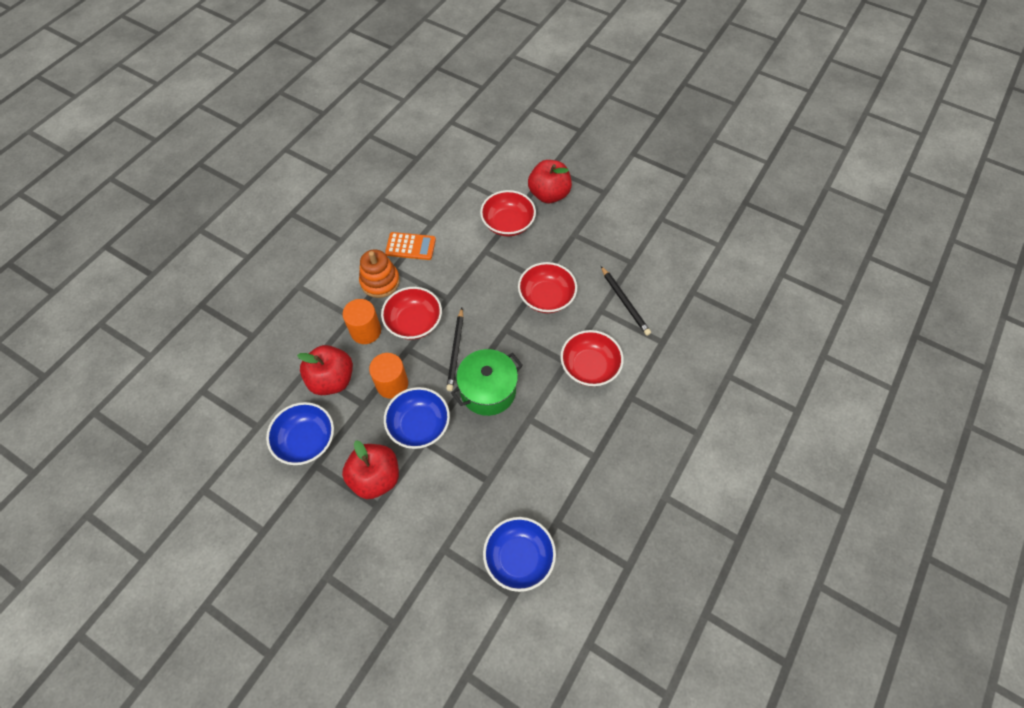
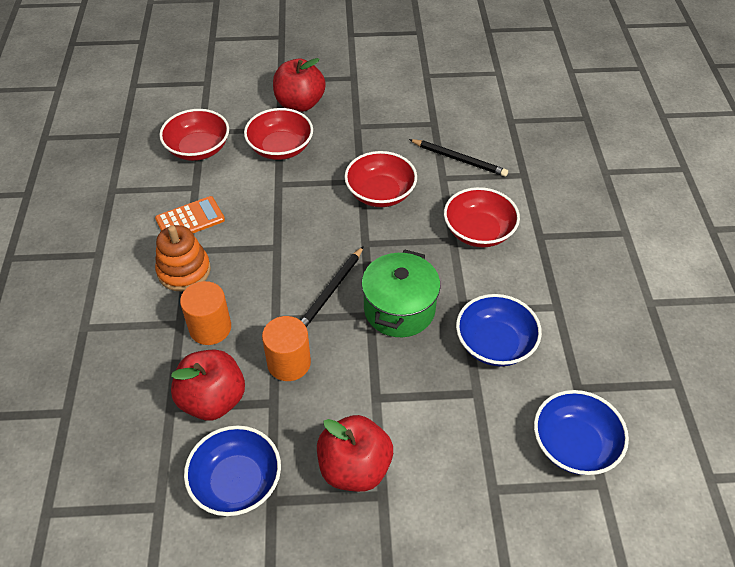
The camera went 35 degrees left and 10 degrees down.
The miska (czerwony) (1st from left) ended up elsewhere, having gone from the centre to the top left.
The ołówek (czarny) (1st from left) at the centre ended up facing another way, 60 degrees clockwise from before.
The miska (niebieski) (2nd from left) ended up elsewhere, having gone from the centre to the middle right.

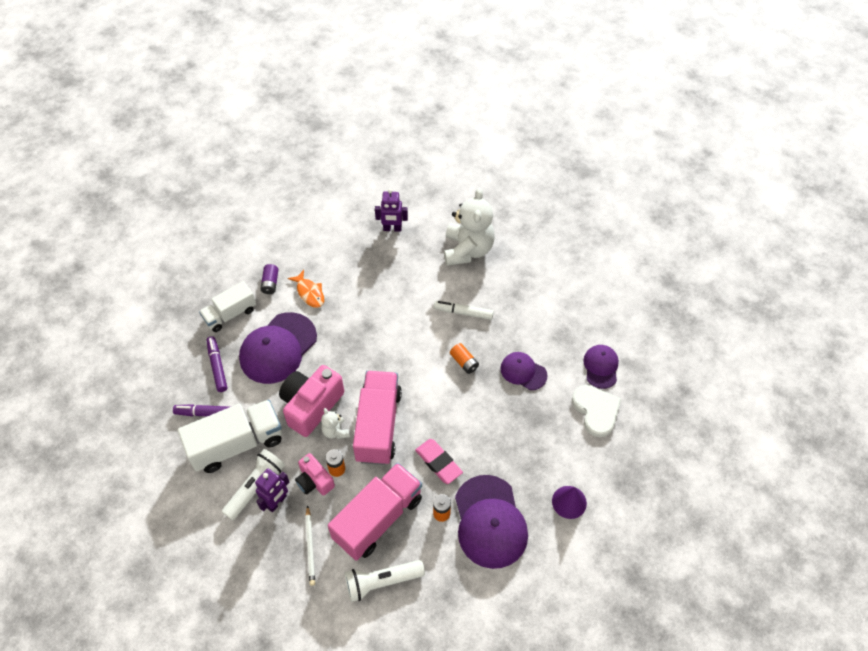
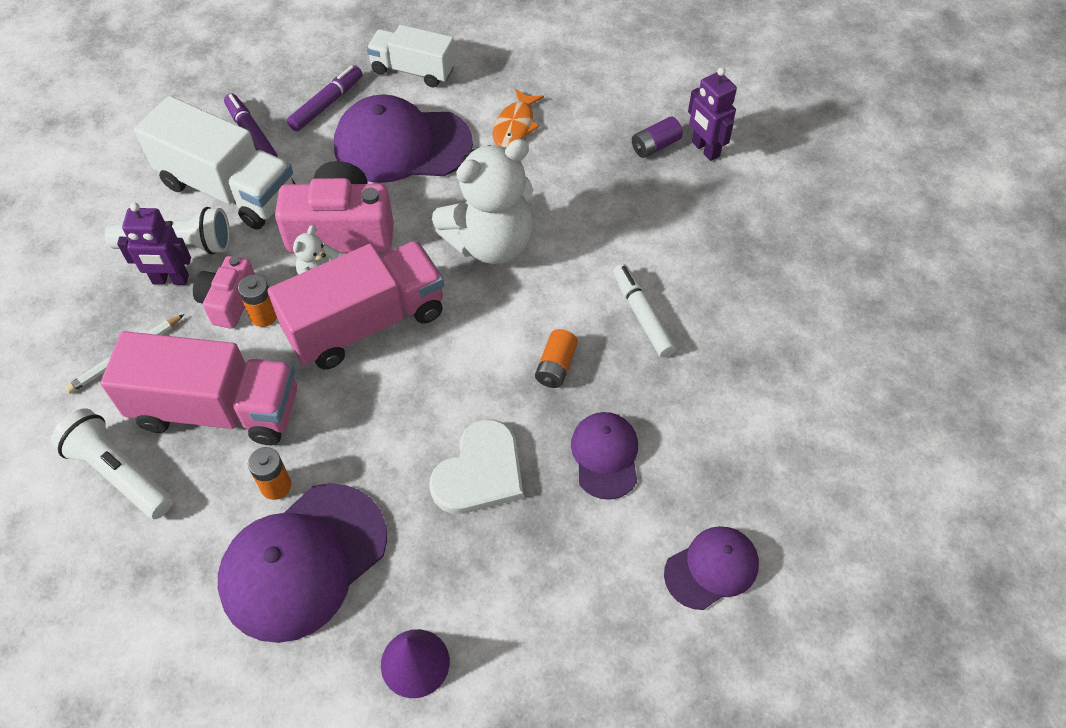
The camera went 55 degrees right and 0 degrees up.
The miś (biały) (2nd from left) ended up elsewhere, having gone from the centre to the top centre.
The bateria (fioletowy) ended up elsewhere, having gone from the middle left to the top centre.
The serce (biały) ended up elsewhere, having gone from the middle right to the centre.
The second view lost the gumka do mazania (różowy) at the bottom centre.

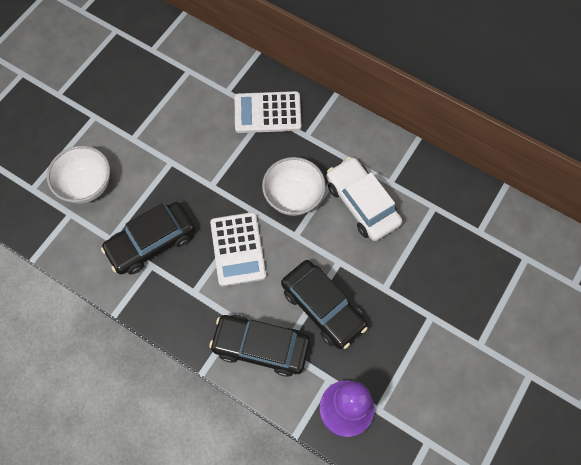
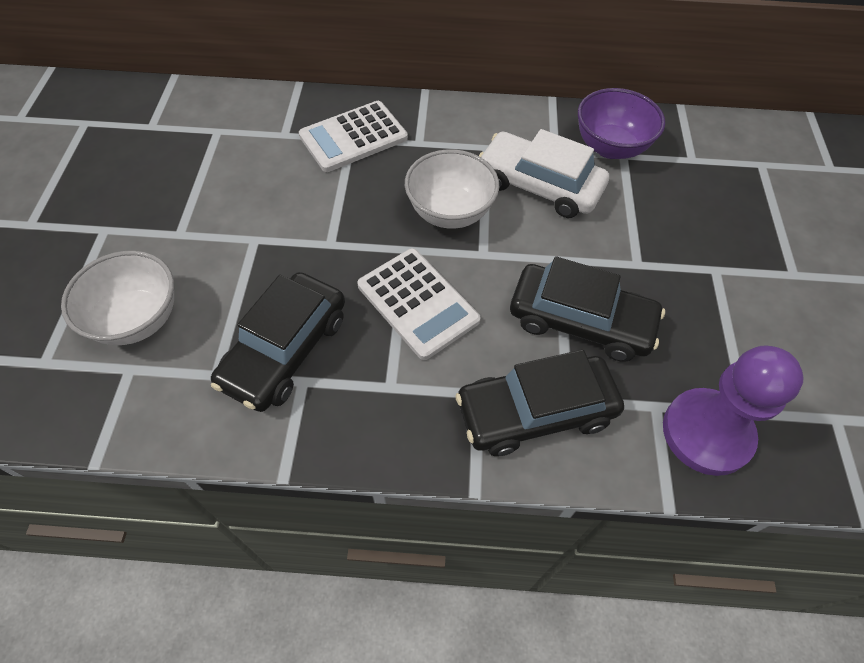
The camera went 30 degrees left and 10 degrees down.
The second view gained the miska (fioletowy) at the top right.

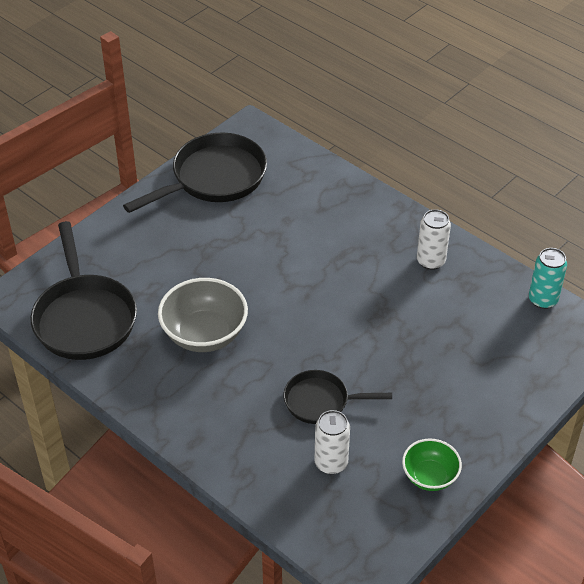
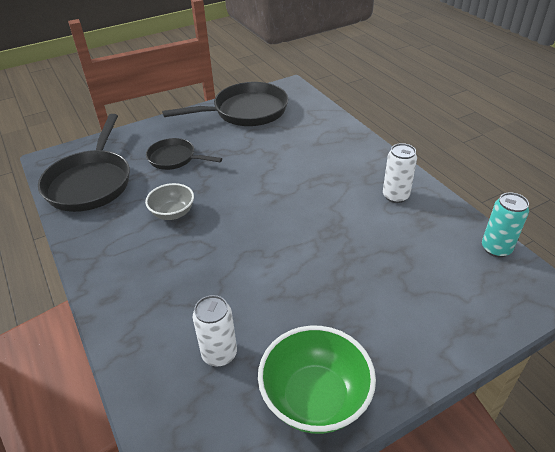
The camera went 20 degrees right and 5 degrees down.
The size of the miska (szary) at the centre changed by a factor of 0.60.
The patelnia (czarny) (3rd from left in the first image) ended up elsewhere, having gone from the bottom centre to the middle left.
The size of the miska (zielony) at the bottom right changed by a factor of 1.66.

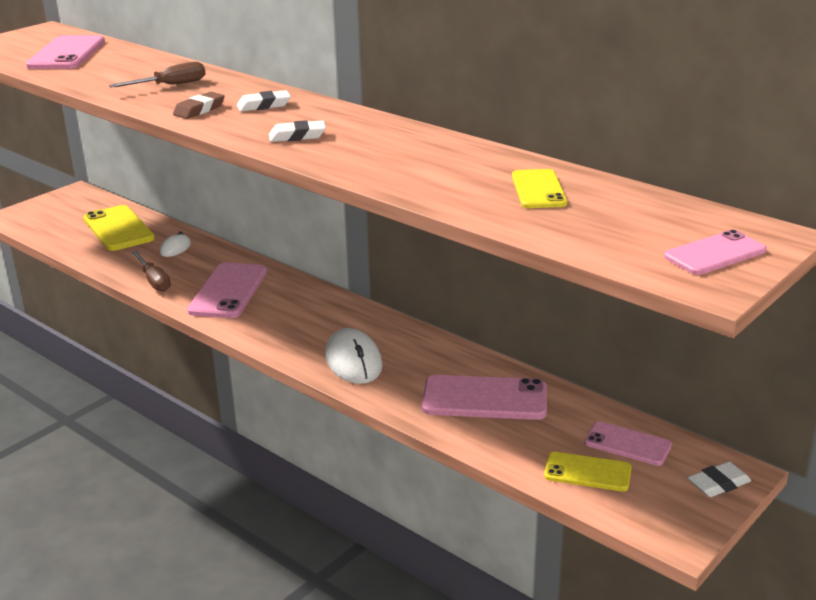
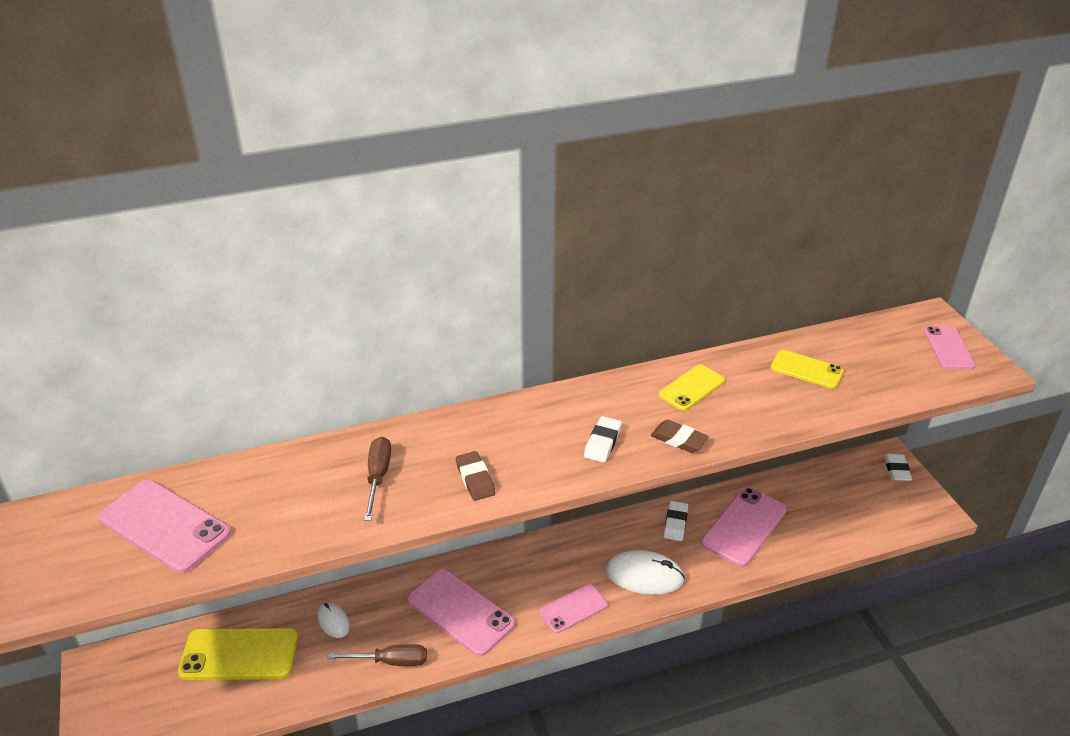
The camera went 60 degrees left and 10 degrees up.
The gumka do mazania (biały) (1st from left in the first image) ended up elsewhere, having gone from the top left to the bottom centre.
The telefon (różowy) (4th from left in the first image) ended up elsewhere, having gone from the bottom right to the bottom centre.
The telefon (żółty) (3rd from left in the first image) ended up elsewhere, having gone from the bottom right to the centre.
The second view gained the gumka do mazania (brązowy) (2nd from left) at the centre.

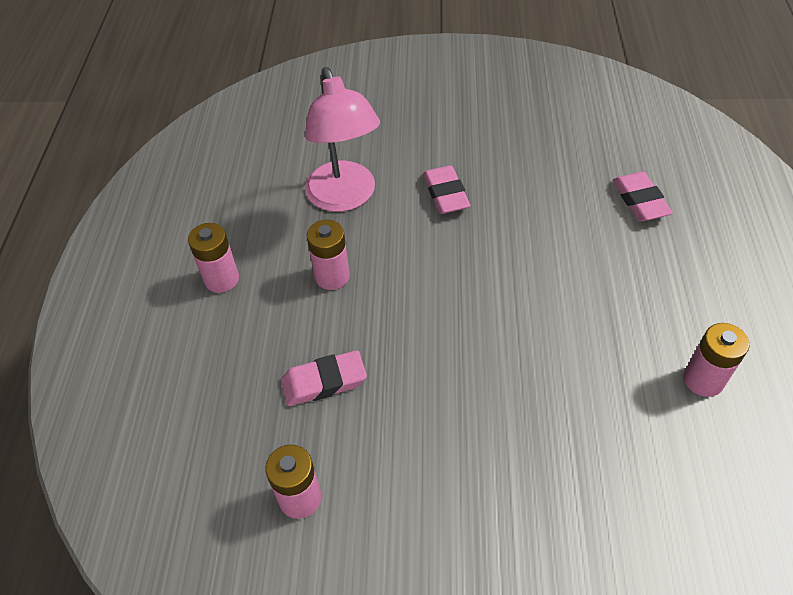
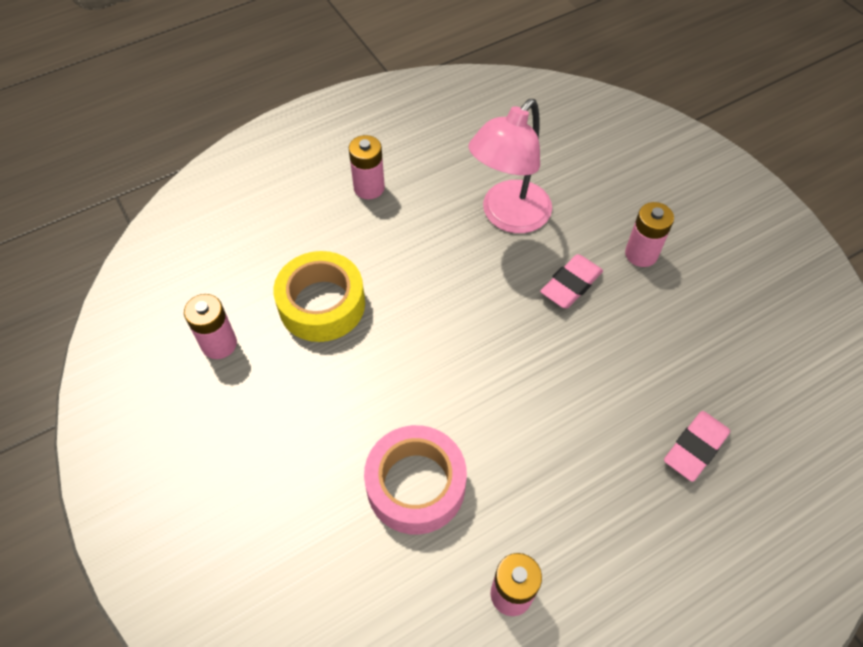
The camera went 55 degrees right and 5 degrees up.
The bateria (różowy) (3rd from left in the first image) ended up elsewhere, having gone from the centre to the middle right.
Where the gumka do mazania (różowy) (1st from left) stood at the centre, the taśma klejąca (żółty) came to stand at the centre.
The second view gained the taśma klejąca (różowy) at the bottom centre.

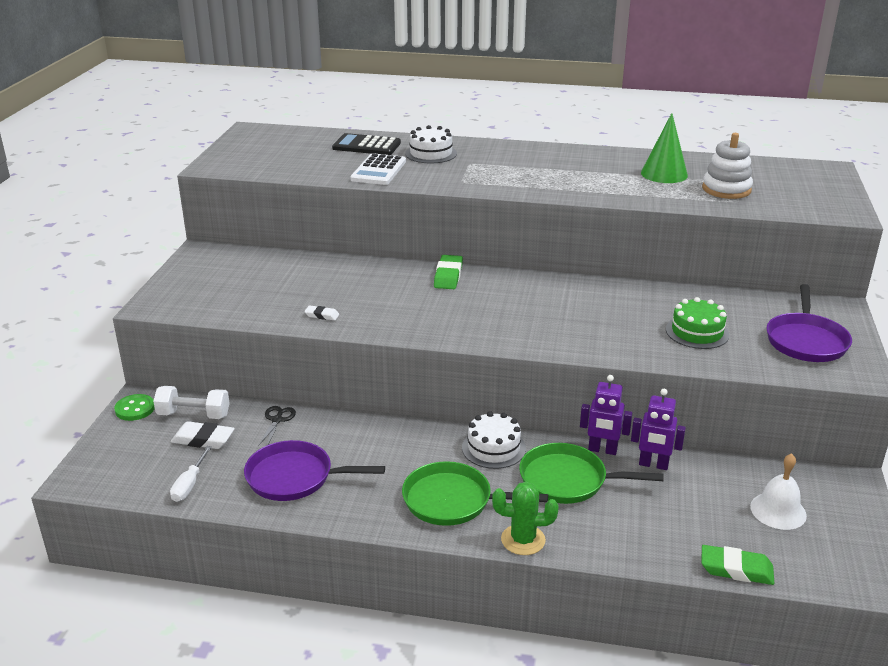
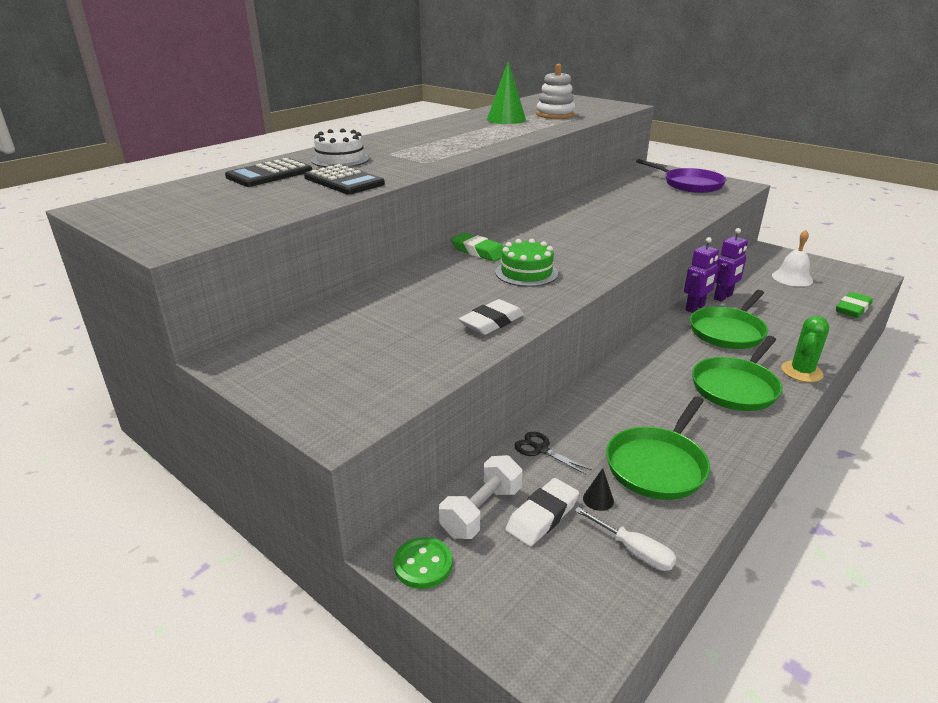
The camera went 60 degrees left and 0 degrees up.
What was the kalkulator (biały) at the top centre turned into the kalkulator (czarny) (2nd from left) at the top centre.
The tort (zielony) ended up elsewhere, having gone from the middle right to the centre.
The size of the gumka do mazania (biały) (2nd from left in the first image) at the centre changed by a factor of 1.77.
The second view lost the tort (biały) (2nd from left) at the centre.
What was the patelnia (fioletowy) (1st from left) at the bottom centre turned into the patelnia (zielony) (1st from left) at the middle right.
The second view gained the stożek (czarny) at the bottom centre.

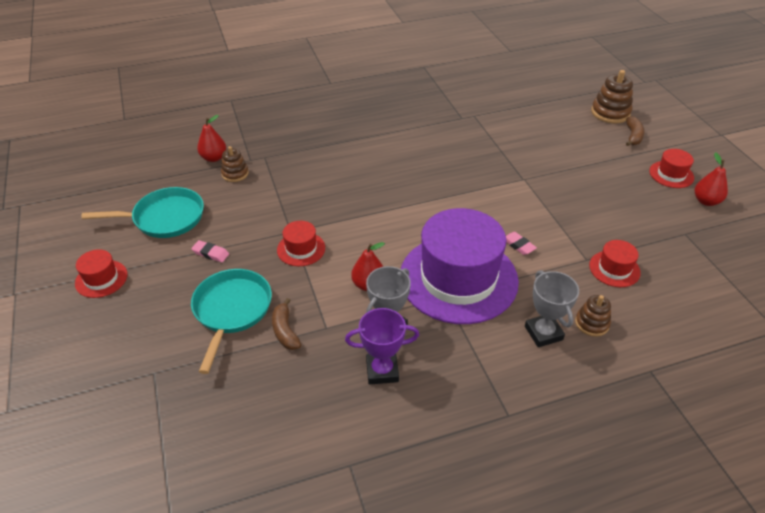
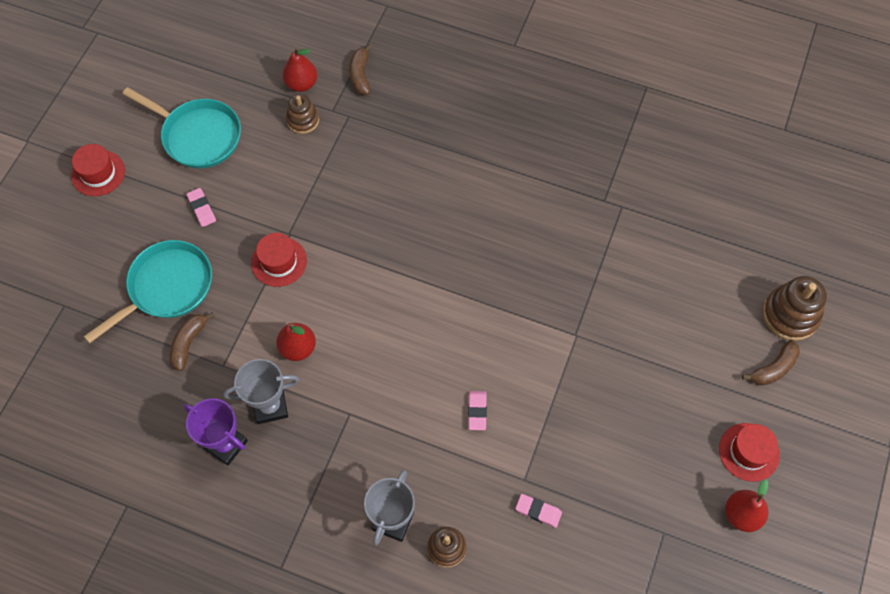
The camera went 40 degrees right and 20 degrees up.
The second view lost the kapelusz (fioletowy) at the centre.
Where the kapelusz (czerwony) (3rd from left) stood at the middle right, the gumka do mazania (różowy) (3rd from left) came to stand at the bottom centre.
The second view gained the banan (brązowy) (2nd from left) at the top centre.

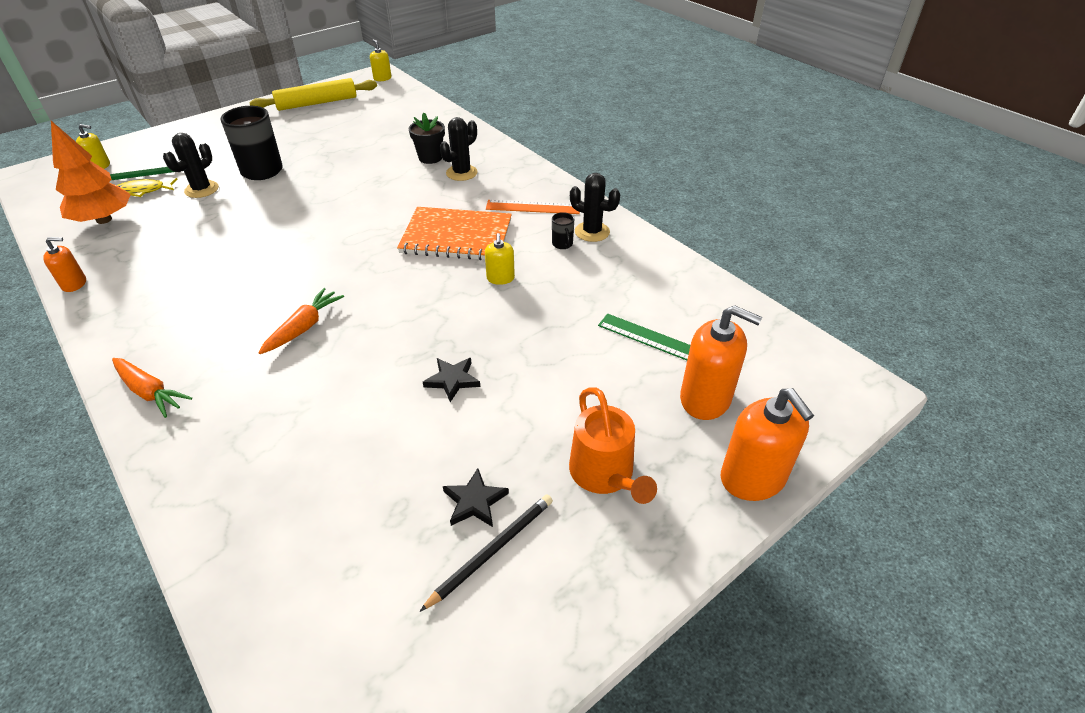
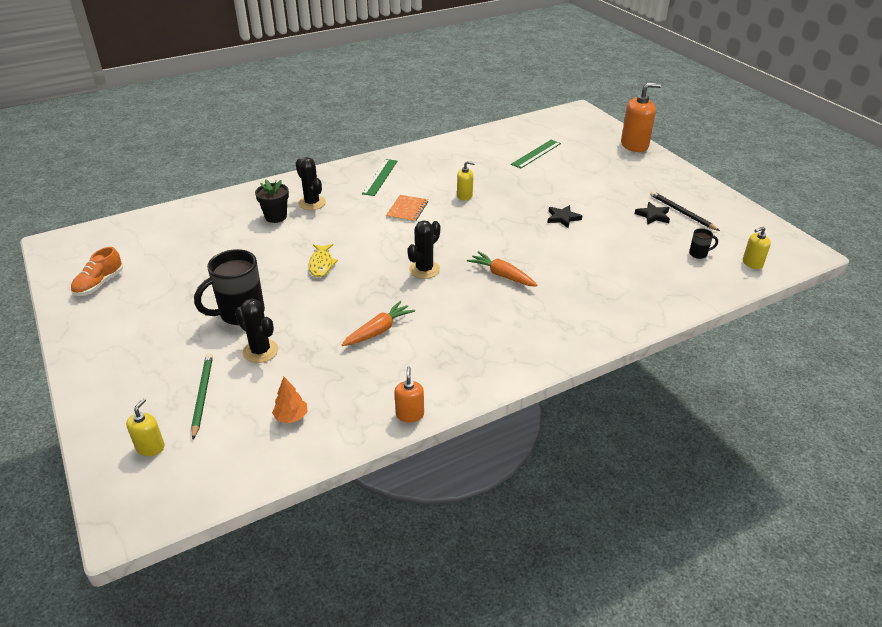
The camera went 80 degrees left and 5 degrees down.
The dozownik mydła (żółty) (2nd from left in the first image) ended up elsewhere, having gone from the top centre to the middle right.
Where the wałek do ciasta (żółty) stood at the top left, the but (pomarańczowy) came to stand at the middle left.
The size of the drzewko (pomarańczowy) at the top left changed by a factor of 0.49.
The kaktus (czarny) (3rd from left) ended up elsewhere, having gone from the top centre to the centre.
The ryba (żółty) ended up elsewhere, having gone from the top left to the centre.
What was the linijka (pomarańczowy) at the top centre turned into the linijka (zielony) (1st from left) at the top centre.
The size of the zeszyt (pomarańczowy) at the top centre changed by a factor of 0.53.
The kubek (czarny) (2nd from left) ended up elsewhere, having gone from the top centre to the middle right.
The second view lost the dozownik mydła (pomarańczowy) (2nd from left) at the centre.
The marchewka (pomarańczowy) (1st from left) ended up elsewhere, having gone from the middle left to the centre.
The second view lost the konewka (pomarańczowy) at the centre.

